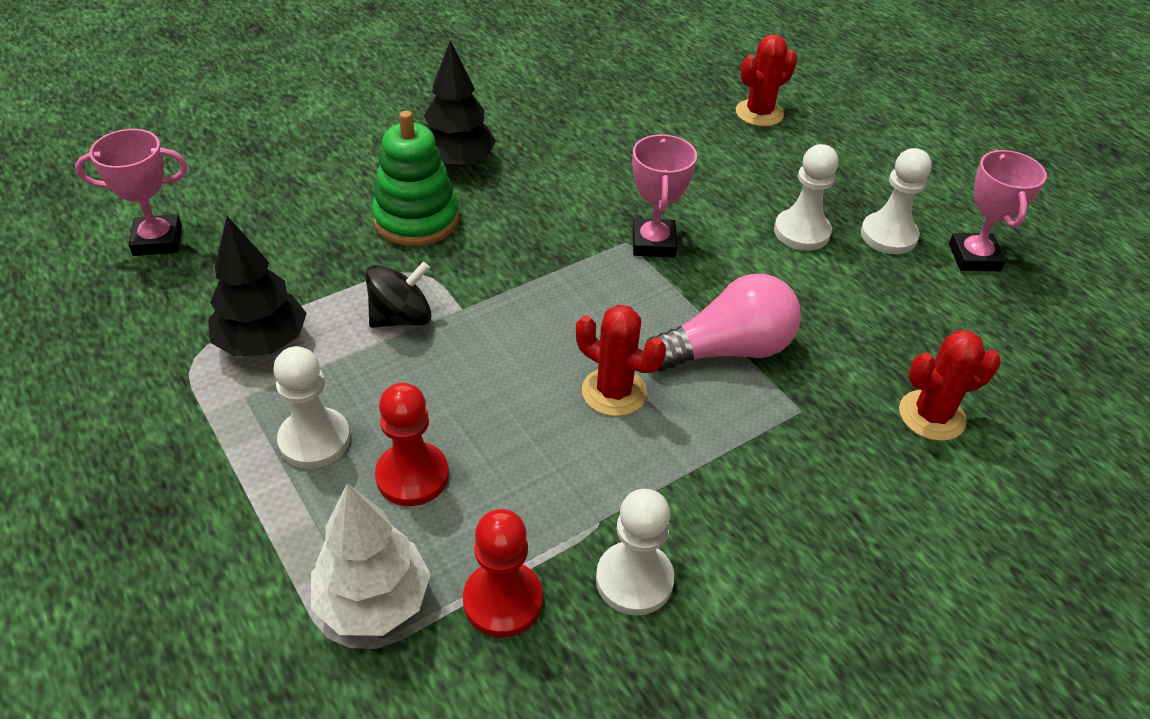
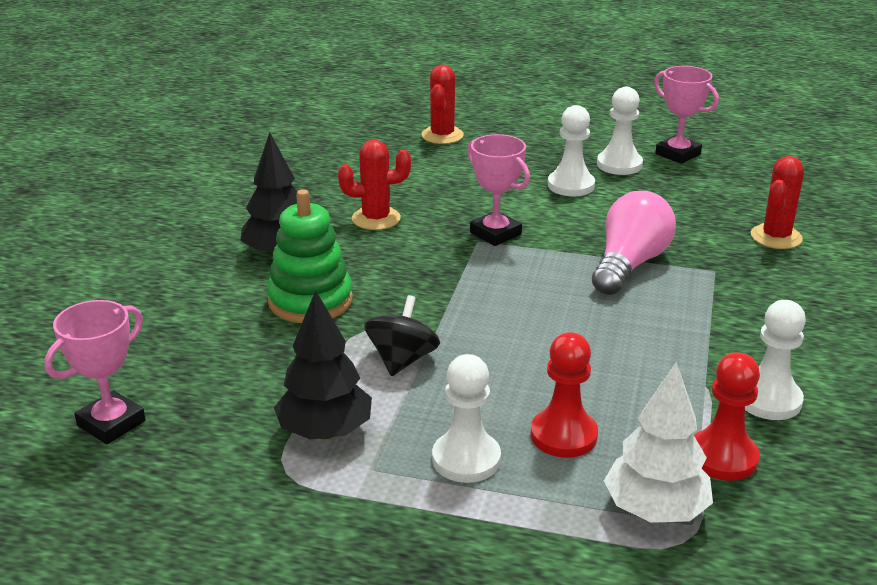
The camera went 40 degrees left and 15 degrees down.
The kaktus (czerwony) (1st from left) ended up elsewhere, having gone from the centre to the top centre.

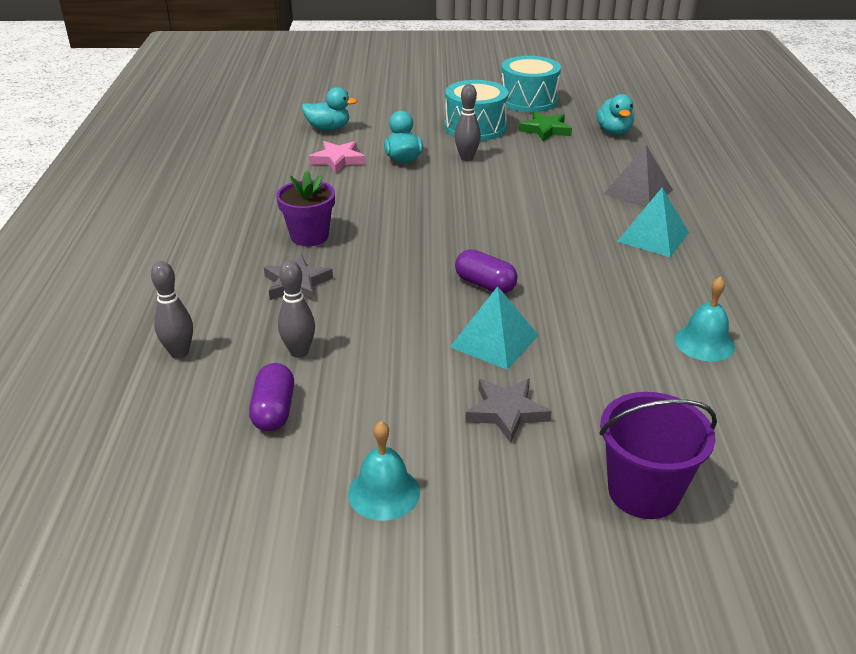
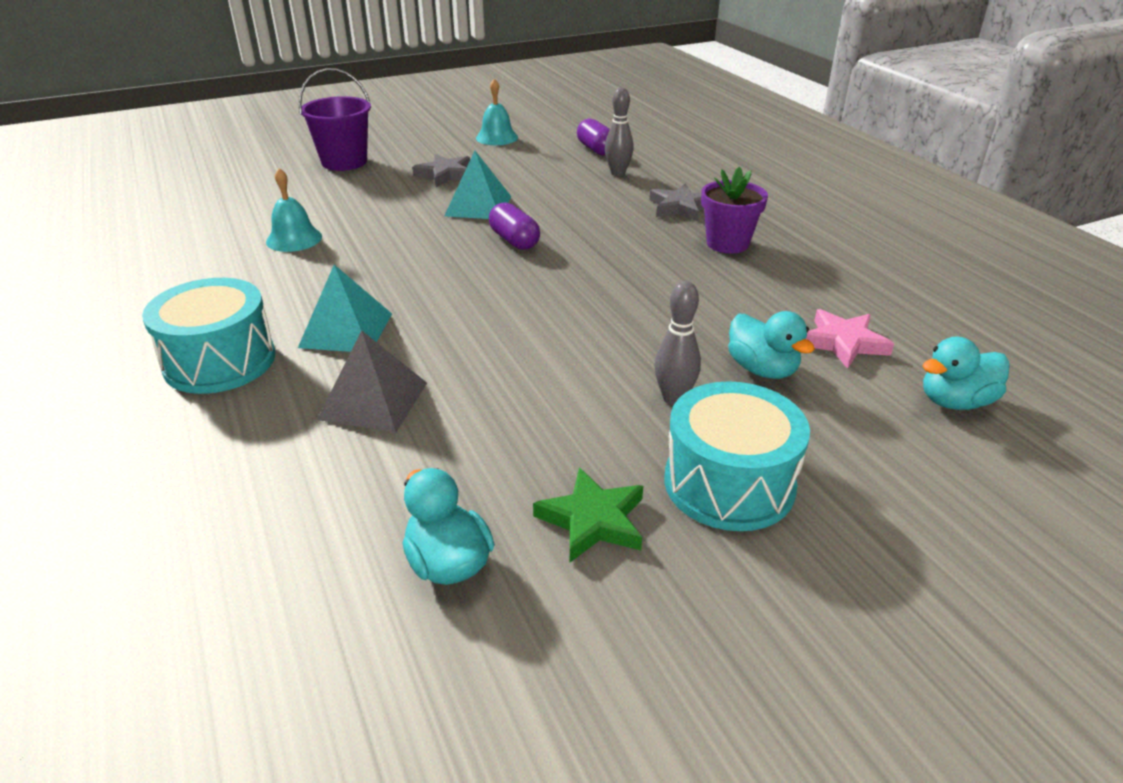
The camera went 155 degrees right and 0 degrees up.
The bęben (turkusowy) (2nd from left in the first image) ended up elsewhere, having gone from the top centre to the middle left.
The kapsułka (fioletowy) (2nd from left in the first image) at the centre ended up facing another way, 45 degrees clockwise from before.
The second view lost the kręgiel (szary) (1st from left) at the middle left.

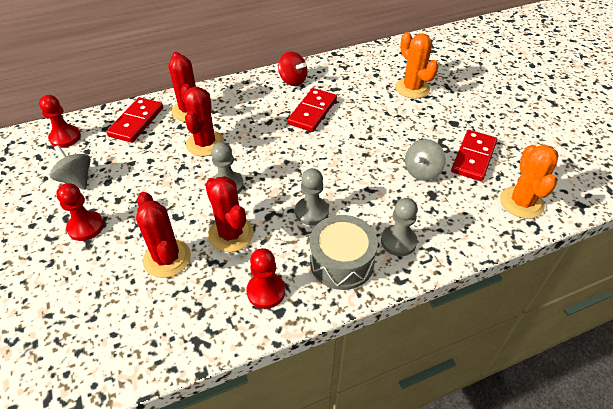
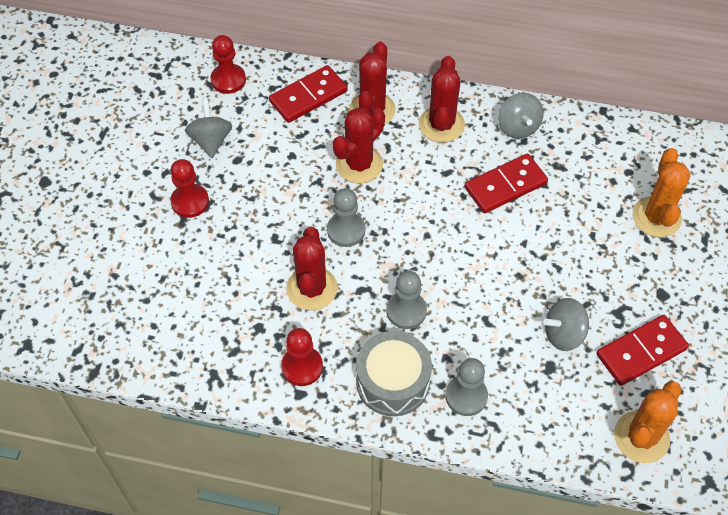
The camera went 35 degrees right and 10 degrees up.
What was the bączek (czerwony) at the top centre turned into the bączek (szary) (2nd from left) at the top right.
The kaktus (czerwony) (1st from left in the first image) ended up elsewhere, having gone from the middle left to the top centre.

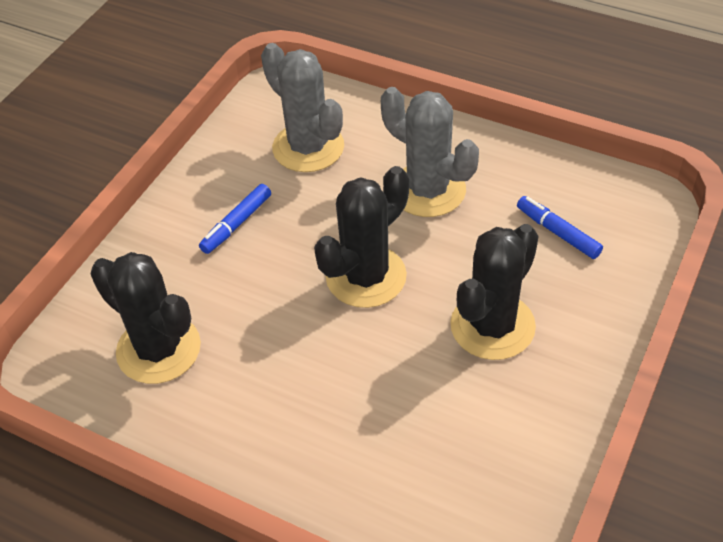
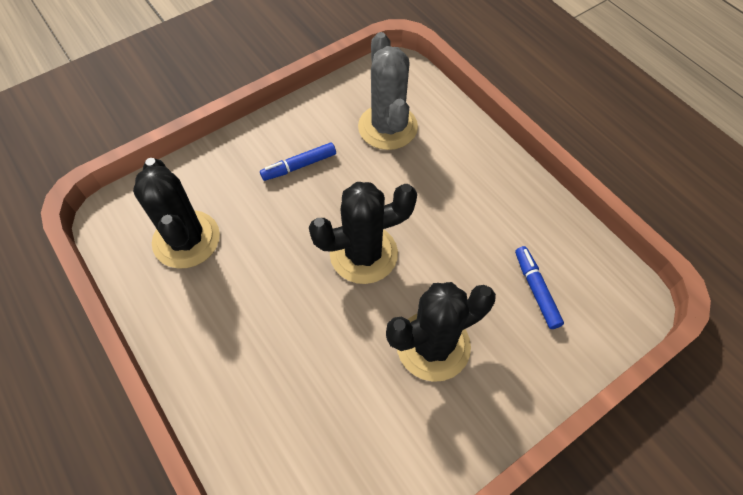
The camera went 25 degrees right and 10 degrees up.
The second view lost the kaktus (szary) (2nd from left) at the top centre.

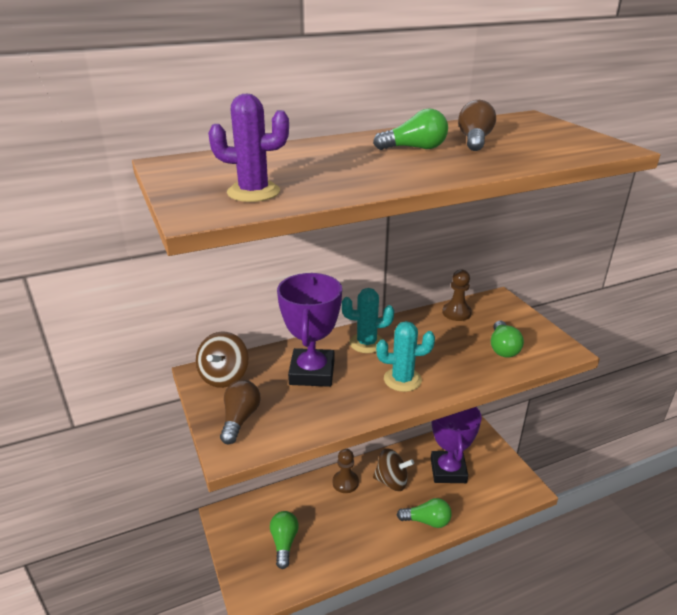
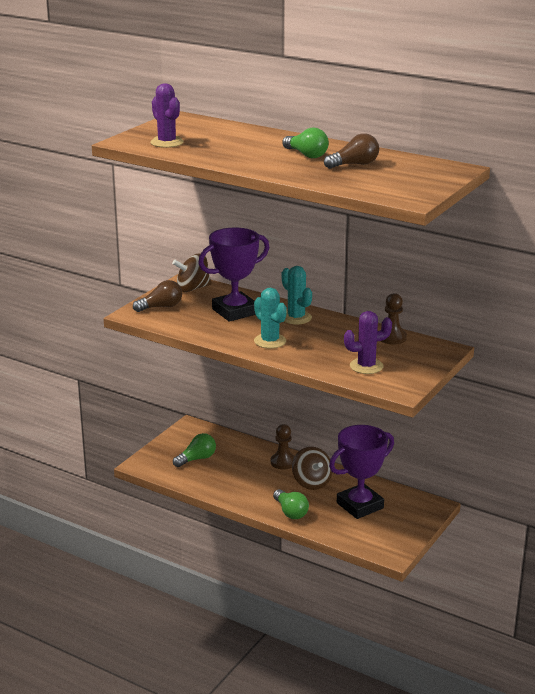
The camera went 55 degrees right and 5 degrees down.
Where the żarówka (zielony) (4th from left) stood at the middle right, the kaktus (fioletowy) (2nd from left) came to stand at the middle right.

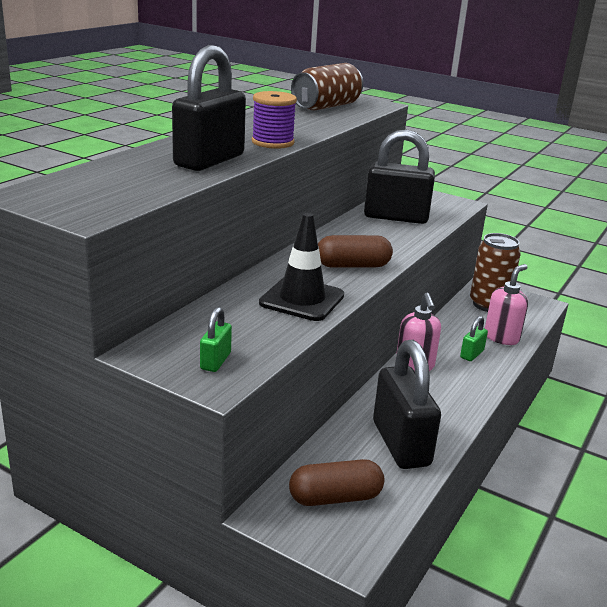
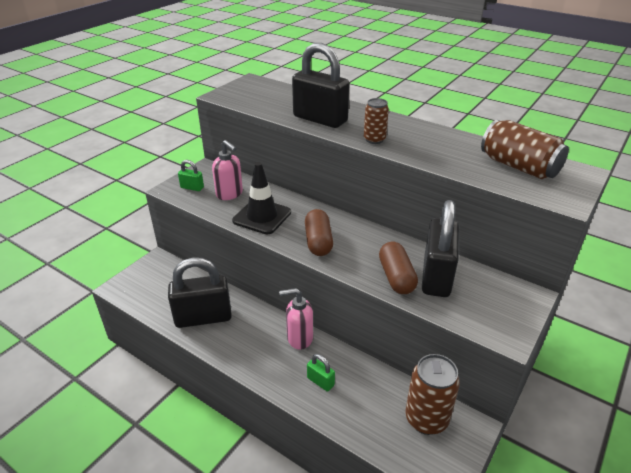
The camera went 95 degrees right and 10 degrees up.
Where the szpulka (fioletowy) stood at the top centre, the puszka (brązowy) (1st from left) came to stand at the top centre.
The dozownik mydła (różowy) (2nd from left in the first image) ended up elsewhere, having gone from the middle right to the centre.
The kapsułka (brązowy) (1st from left in the first image) ended up elsewhere, having gone from the bottom centre to the centre.

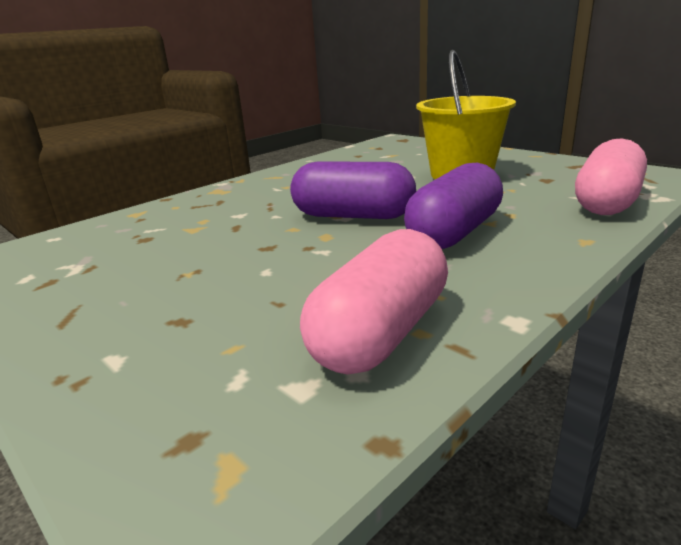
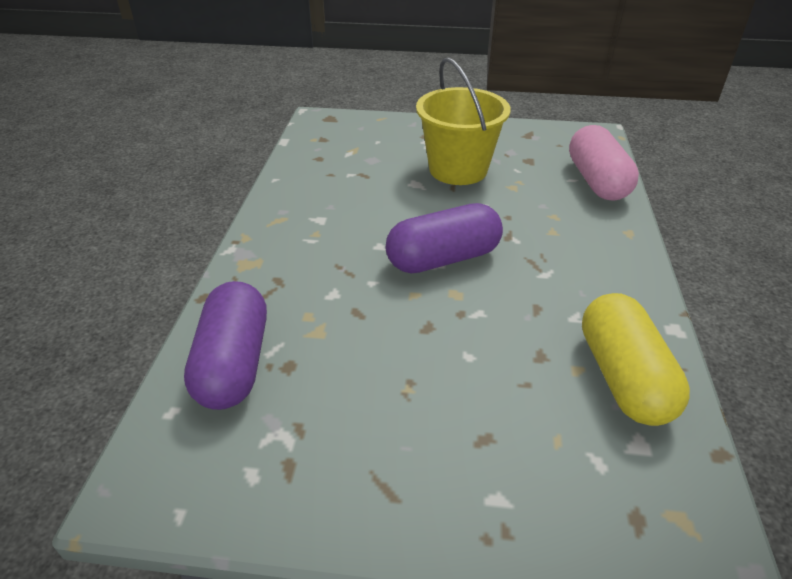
The camera went 40 degrees left and 15 degrees up.
The kapsułka (fioletowy) (2nd from left in the first image) ended up elsewhere, having gone from the centre to the middle left.
What was the kapsułka (różowy) (1st from left) at the centre turned into the kapsułka (żółty) at the middle right.

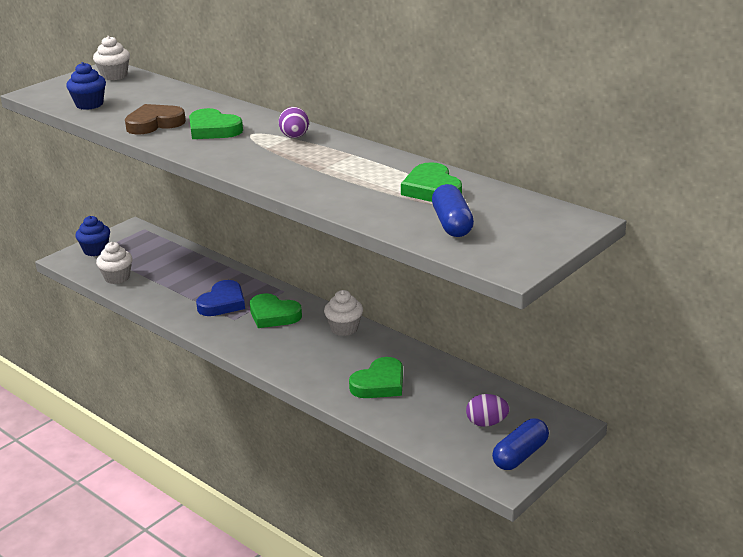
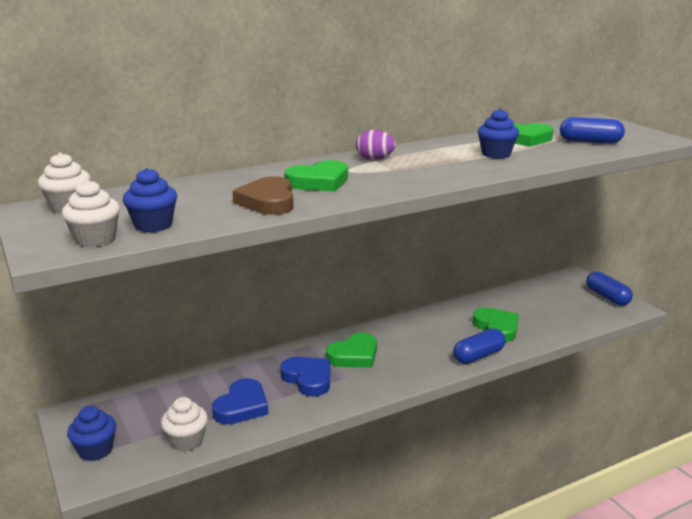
The camera went 70 degrees left and 5 degrees down.
The muffinka (biały) (3rd from left in the first image) ended up elsewhere, having gone from the centre to the middle left.
The second view lost the jajko (fioletowy) (2nd from left) at the bottom centre.
The second view gained the muffinka (niebieski) (3rd from left) at the top right.
The second view gained the kapsułka (niebieski) (1st from left) at the bottom right.
The second view gained the serce (niebieski) (1st from left) at the bottom centre.

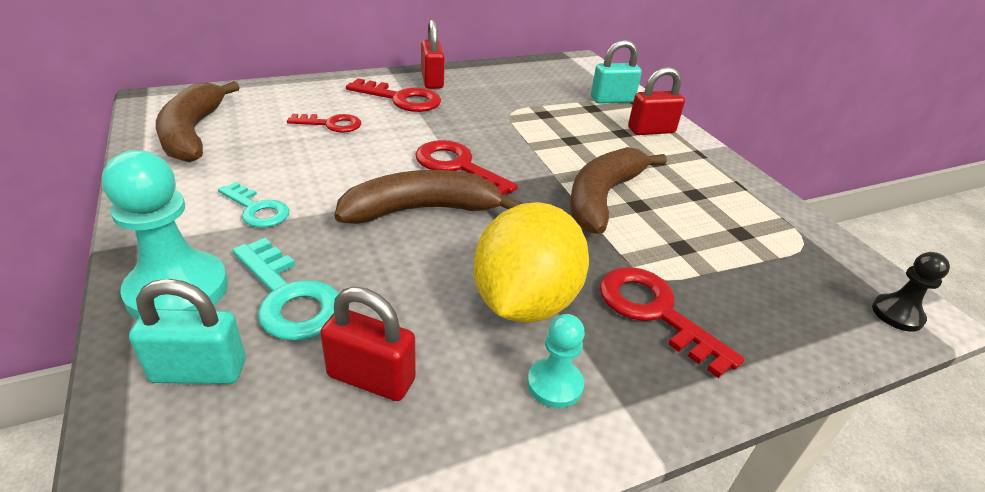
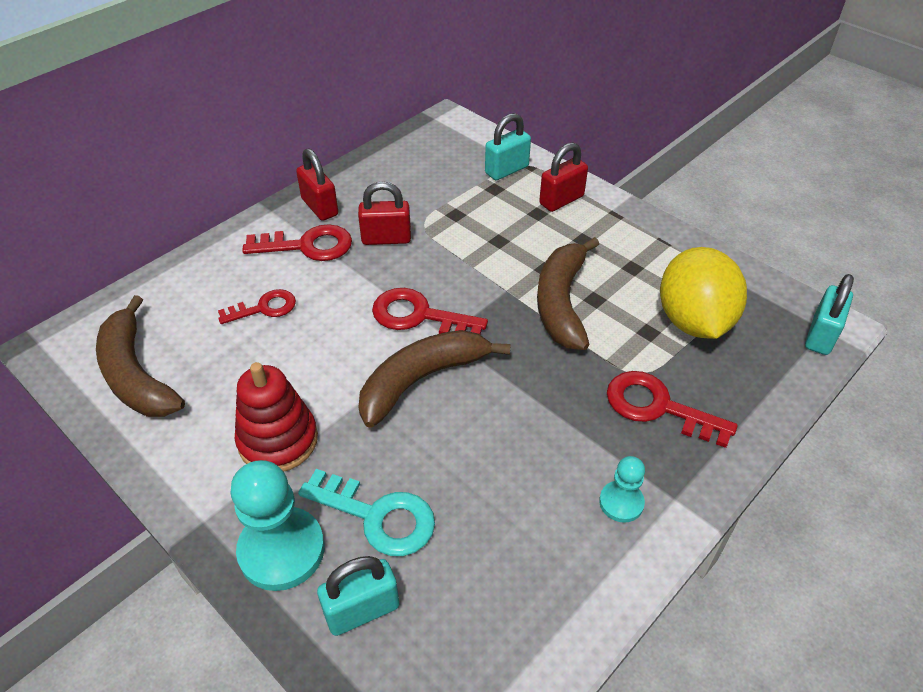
The camera went 20 degrees left and 10 degrees up.
Where the klucz (turkusowy) (1st from left) stood at the middle left, the zabawka nakładanka (czerwony) came to stand at the middle left.
The cytryna (żółty) ended up elsewhere, having gone from the centre to the middle right.
Where the pionek (czarny) stood at the middle right, the kłódka (turkusowy) (3rd from left) came to stand at the middle right.
The kłódka (czerwony) (1st from left in the first image) ended up elsewhere, having gone from the bottom centre to the top centre.

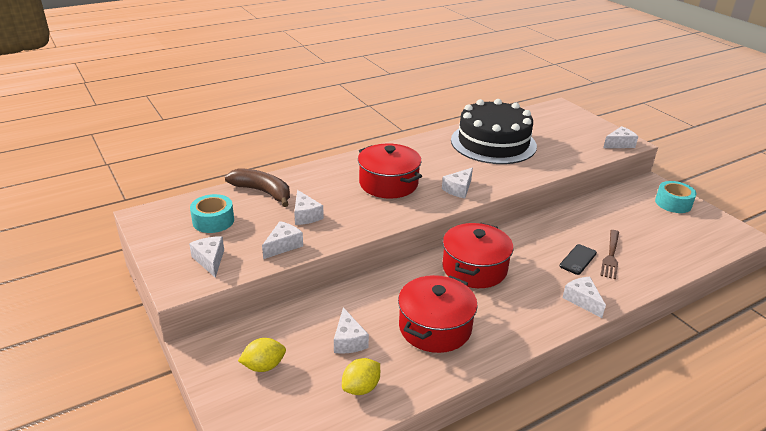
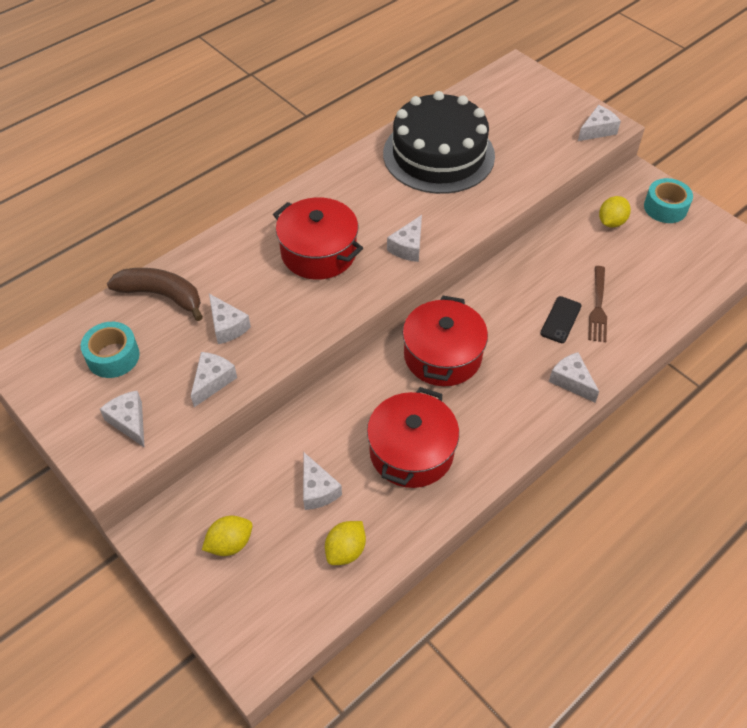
The camera went 10 degrees left and 20 degrees up.
The second view gained the cytryna (żółty) (3rd from left) at the top right.

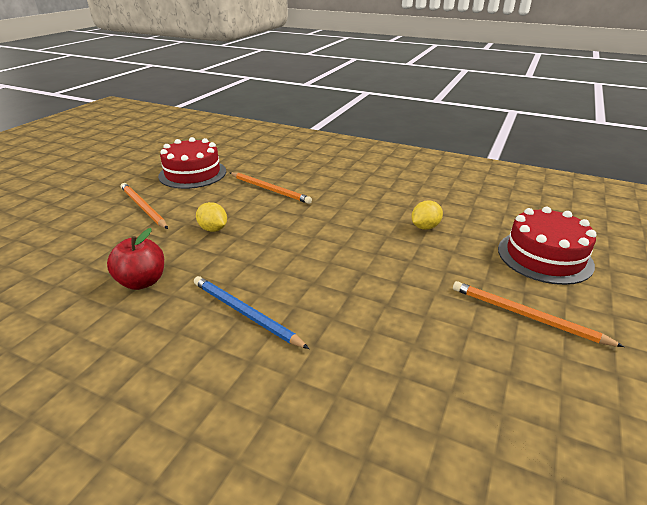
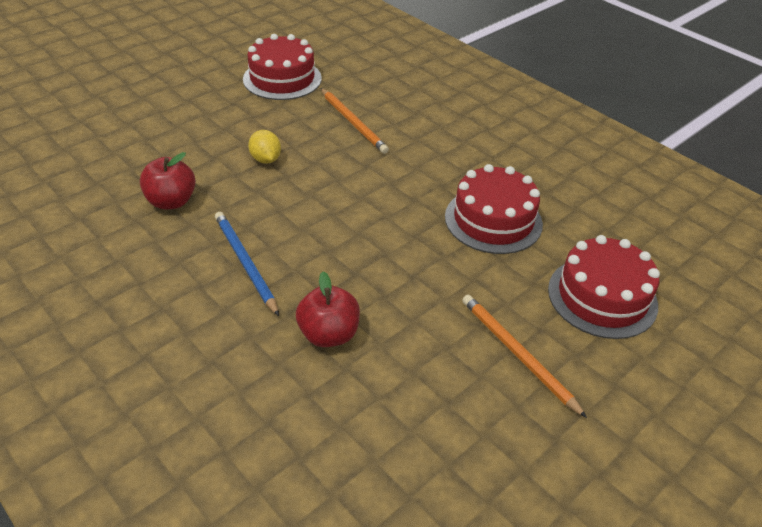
The camera went 20 degrees right and 10 degrees up.
The second view lost the ołówek (pomarańczowy) (1st from left) at the middle left.
Where the cytryna (żółty) (2nd from left) stood at the centre, the tort (czerwony) (2nd from left) came to stand at the centre.
The second view gained the jabłko (czerwony) (2nd from left) at the centre.

